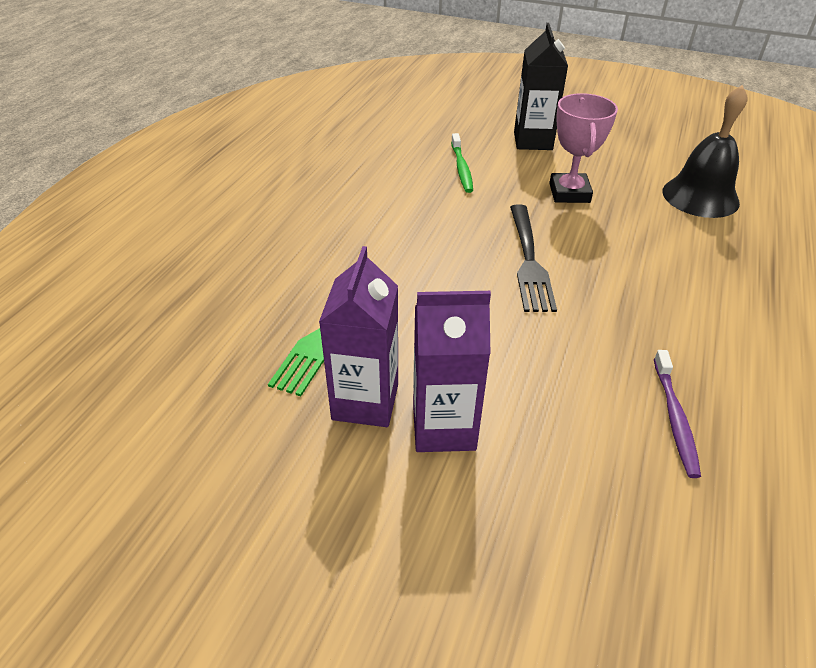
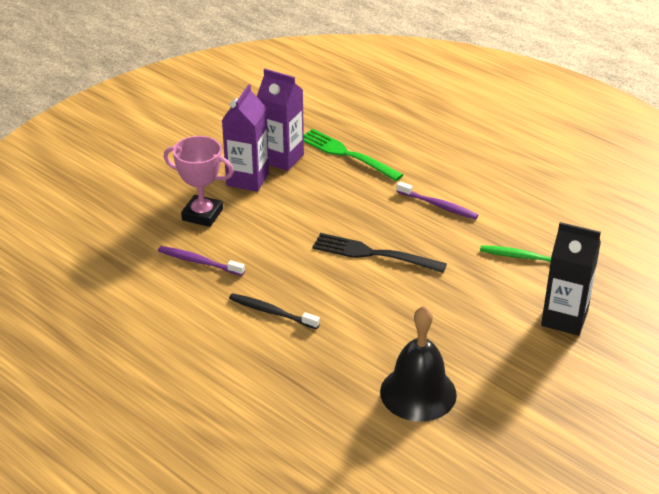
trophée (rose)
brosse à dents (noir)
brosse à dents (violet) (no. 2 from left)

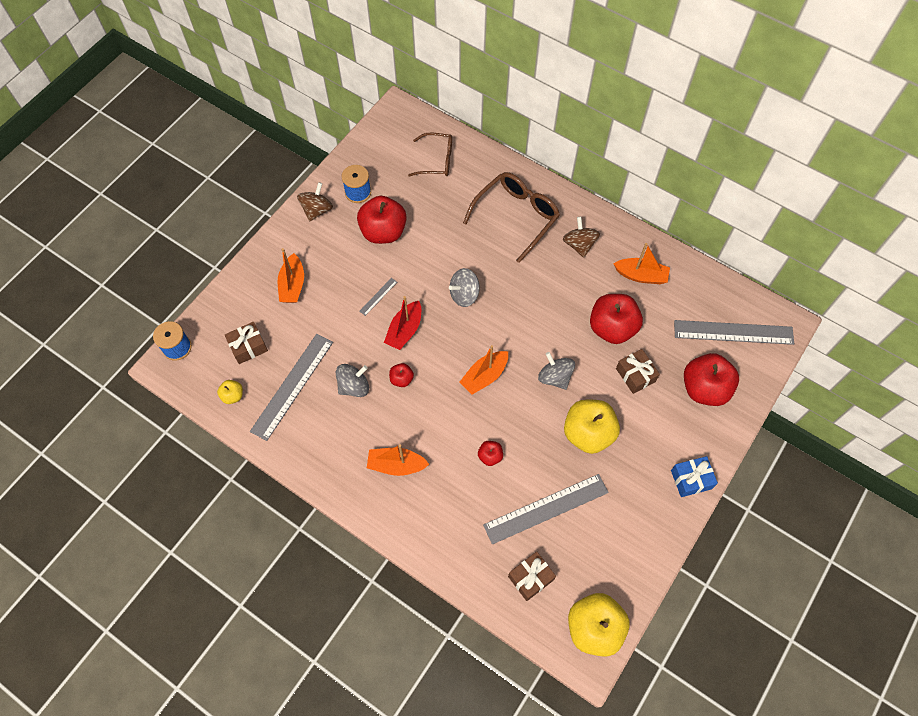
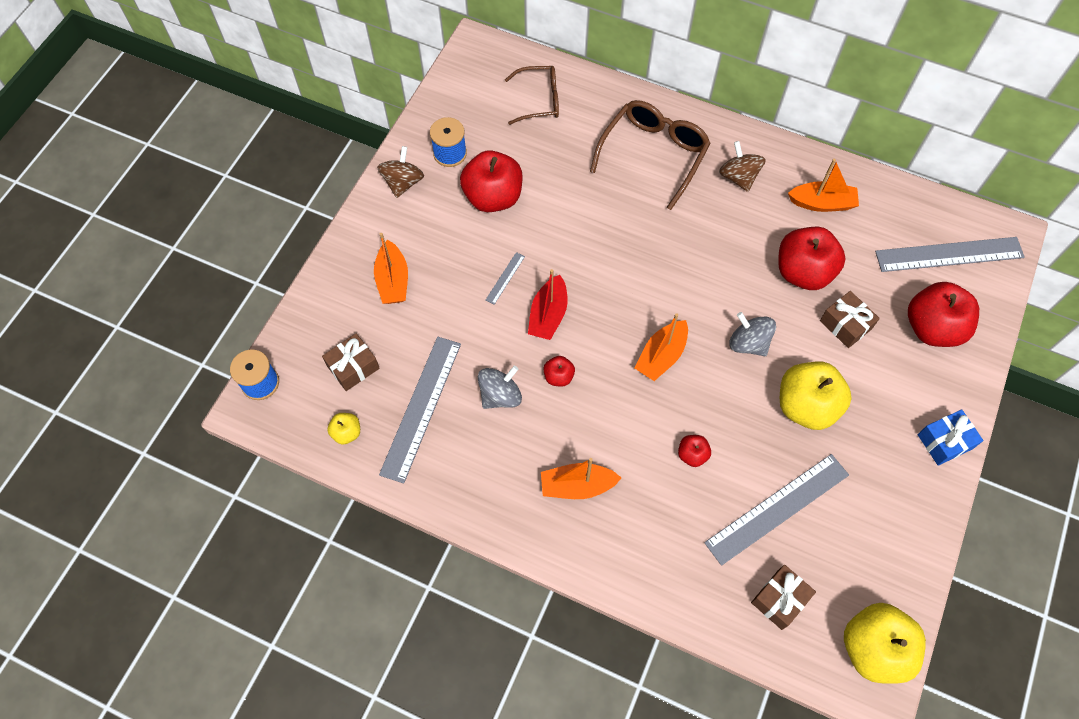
toupie (gris) (no. 2 from left in the first image)

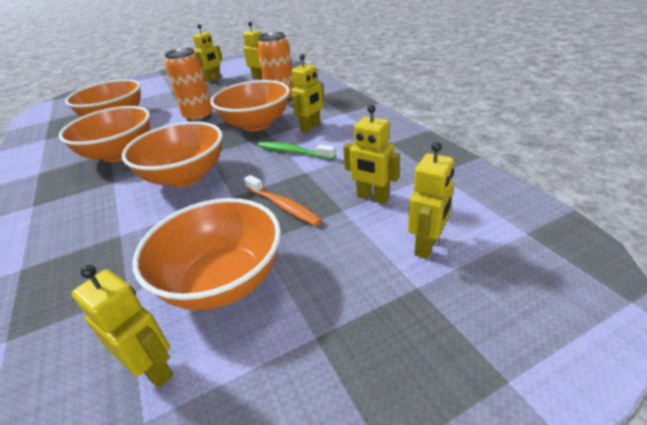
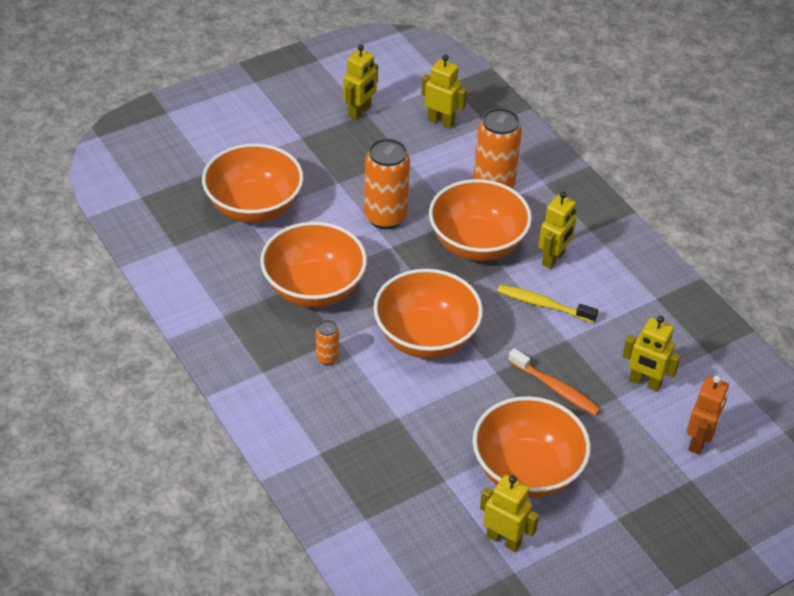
brosse à dents (jaune)
robot (orange)
canette (orange) (no. 1 from left)

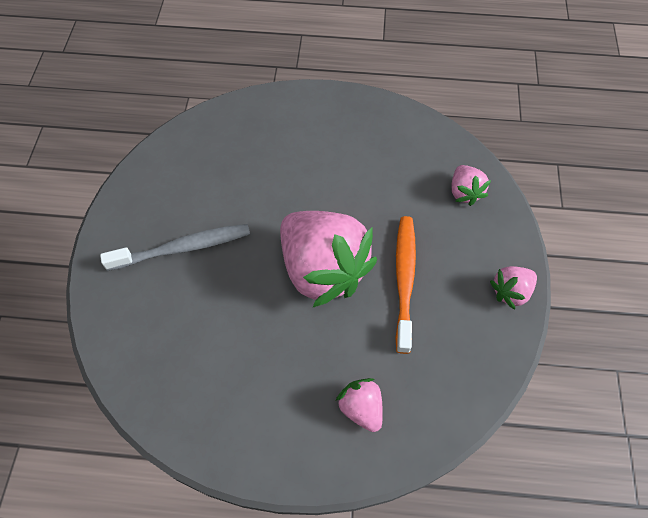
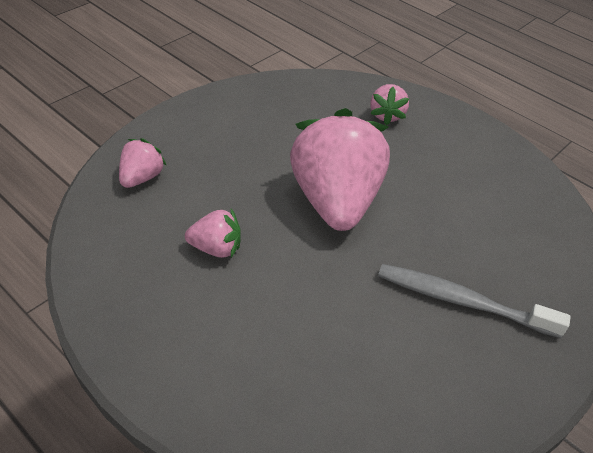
brosse à dents (orange)
fraise (rose) (no. 2 from left)

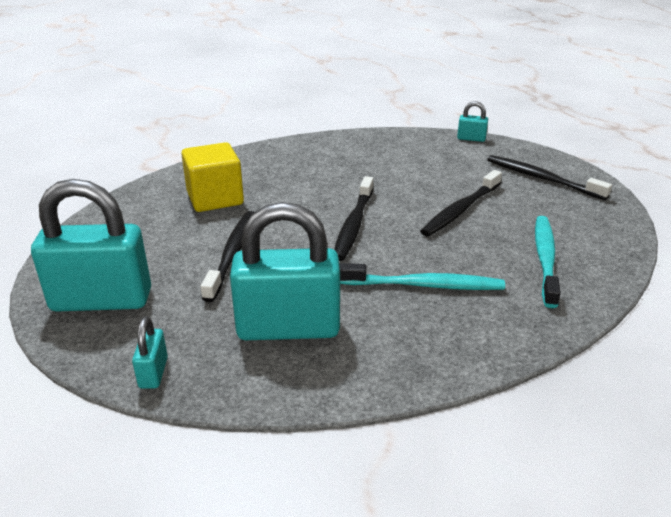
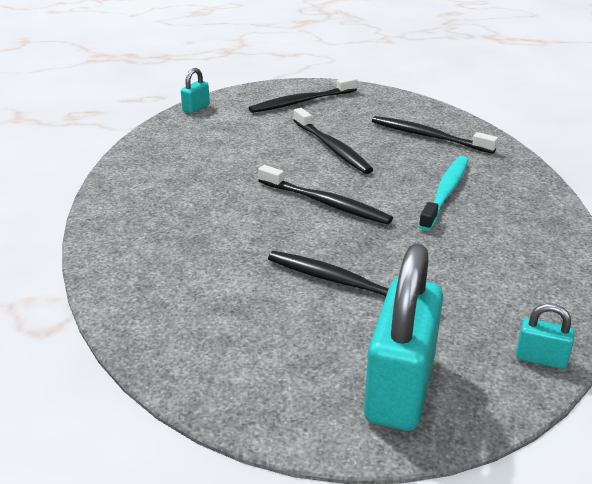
cube (jaune)
cadenas (turquoise) (no. 3 from left in the first image)
brosse à dents (noir) (no. 5 from left)

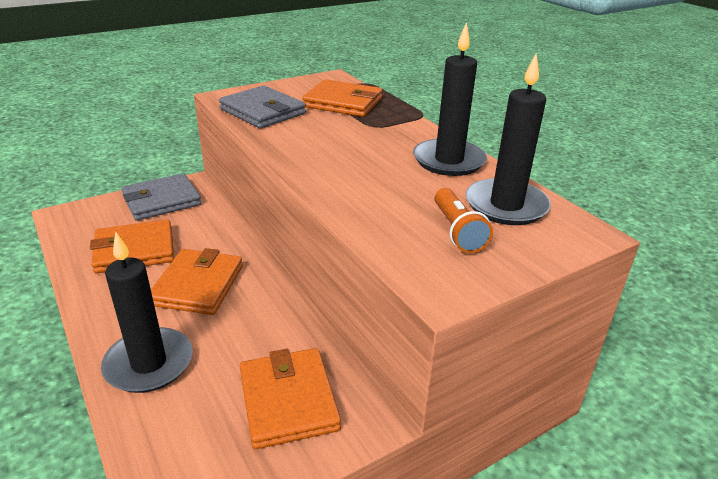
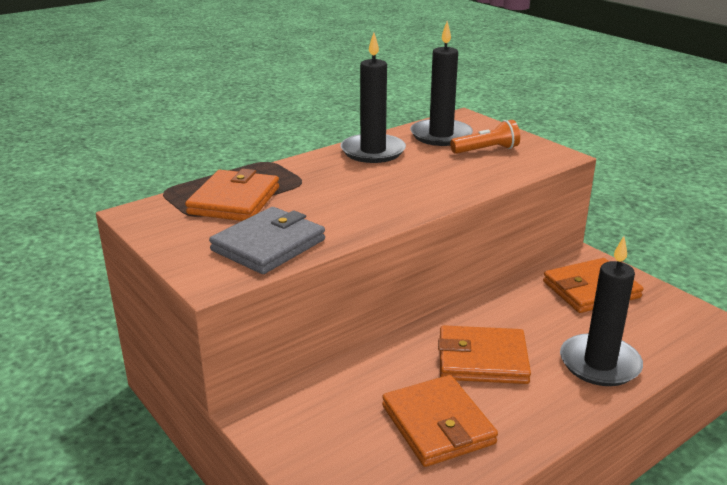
portefeuille (gris) (no. 1 from left in the first image)

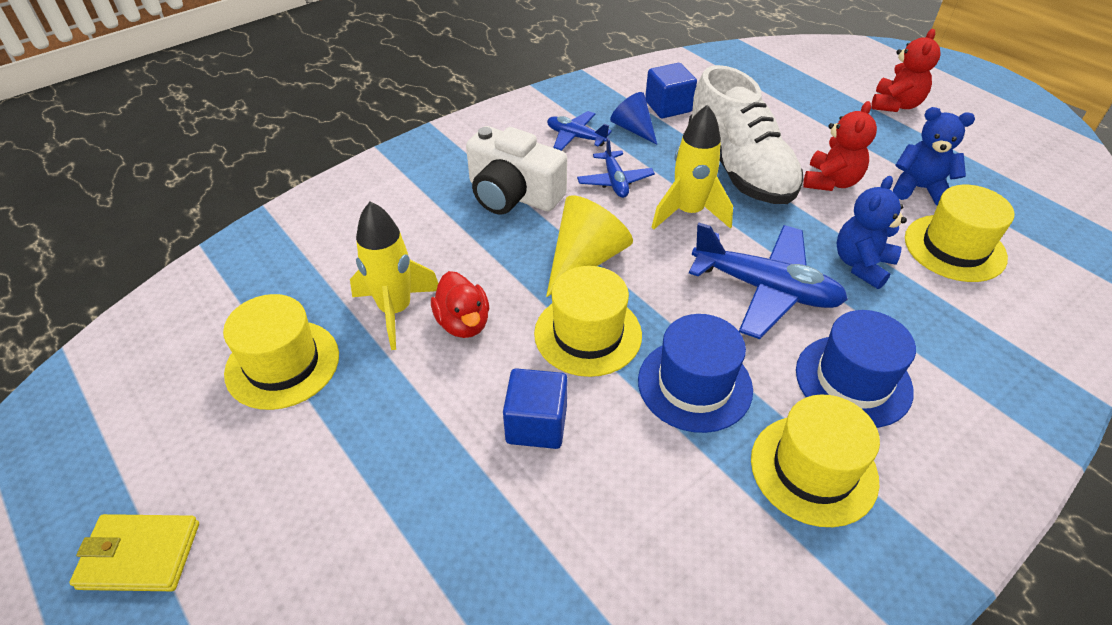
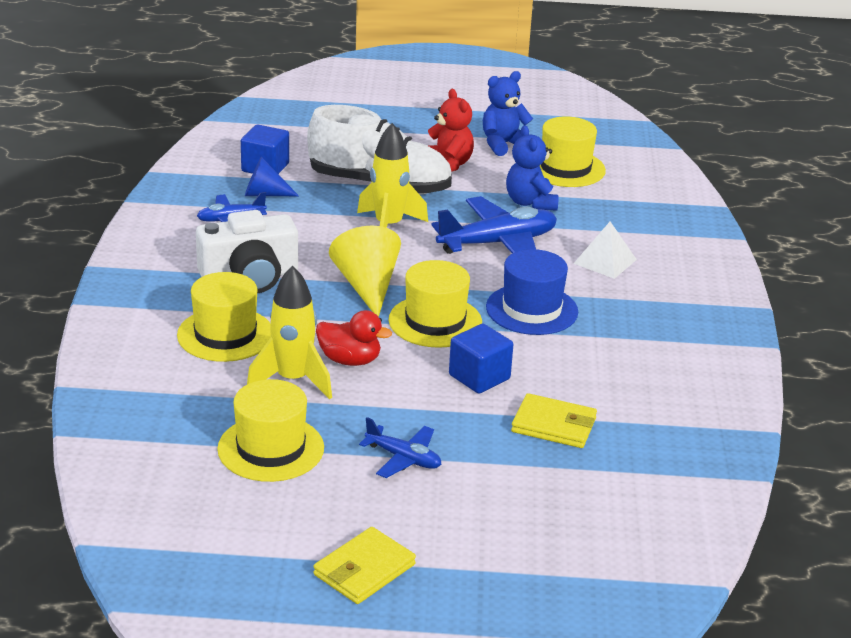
avion (bleu) (no. 2 from left)
chapeau (jaune) (no. 1 from left)
pyramide (blanc)
ours en peluche (rouge) (no. 2 from left in the first image)
portefeuille (jaune) (no. 2 from left)

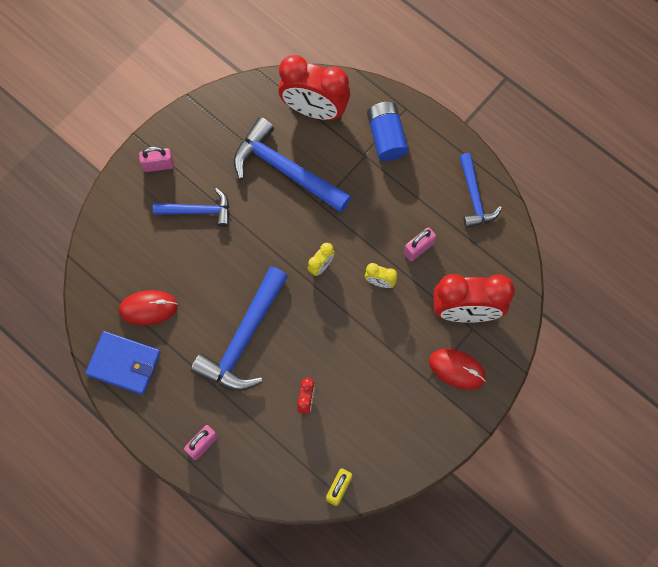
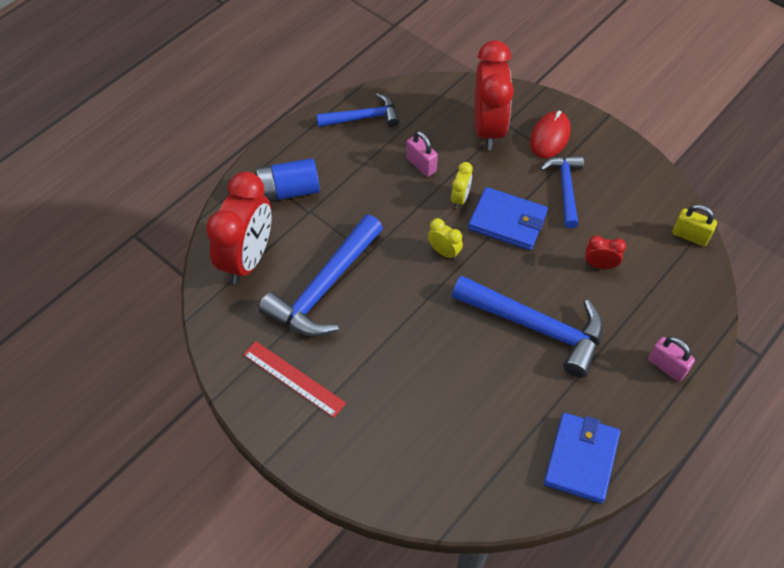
souris (rouge) (no. 1 from left in the first image)
cadenas (rose) (no. 1 from left in the first image)
marteau (bleu) (no. 4 from left)
règle (rouge)
portefeuille (bleu) (no. 1 from left)

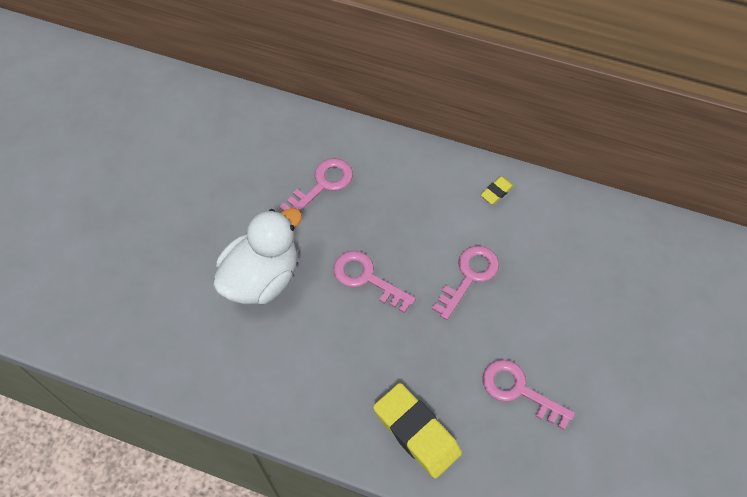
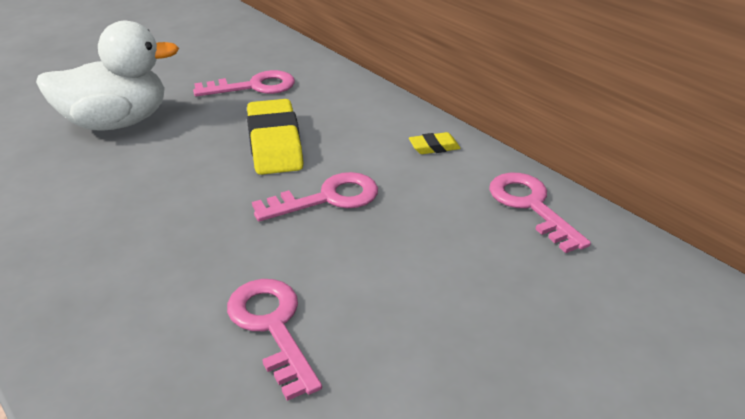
clé (rose) (no. 4 from left)
gomme (jaune) (no. 1 from left)

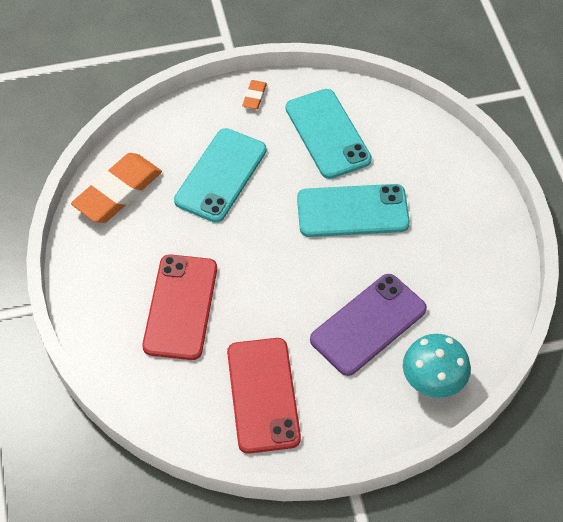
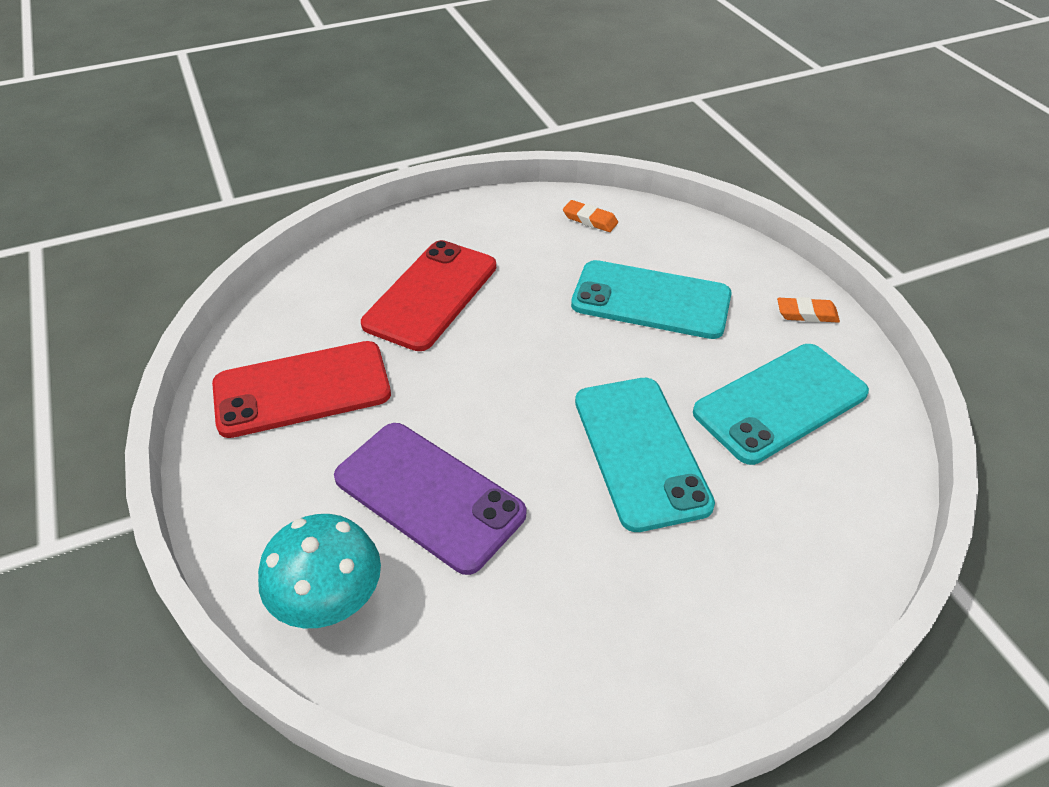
gomme (orange) (no. 1 from left)
téléphone (rouge) (no. 2 from left)

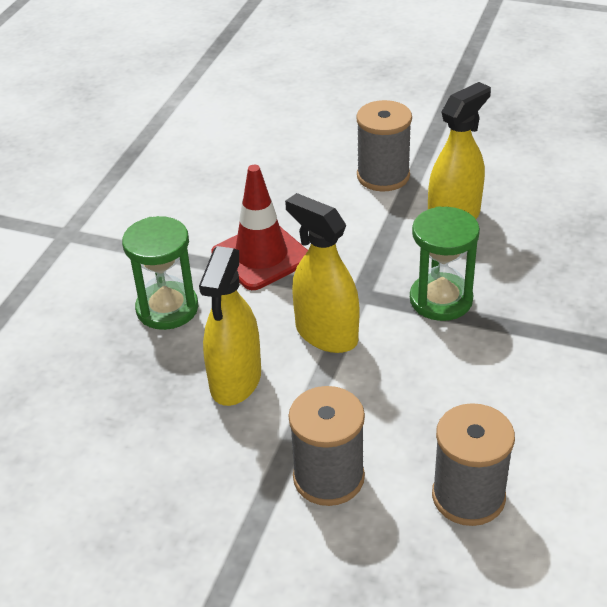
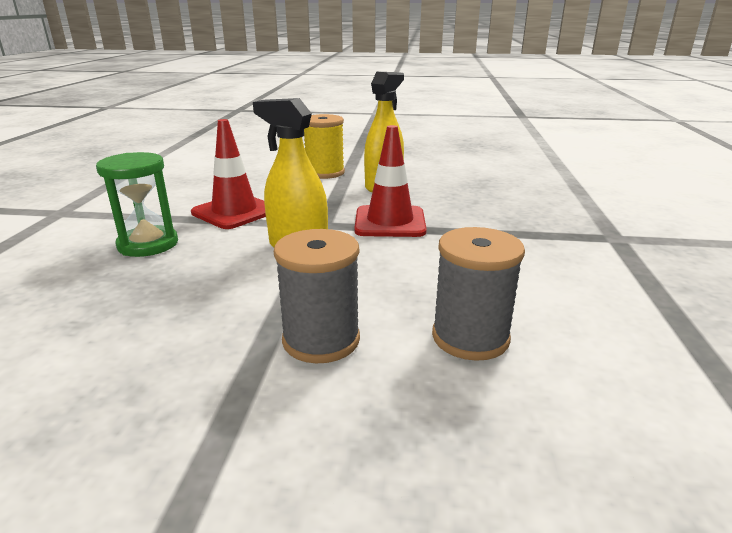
vaporisateur (jaune) (no. 1 from left in the first image)
bobine (jaune)
cône de chantier (rouge) (no. 2 from left)

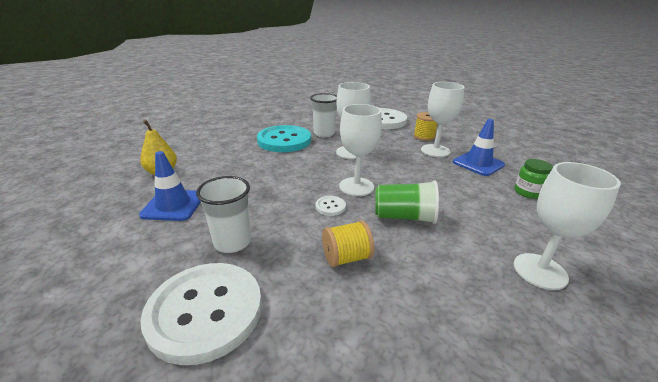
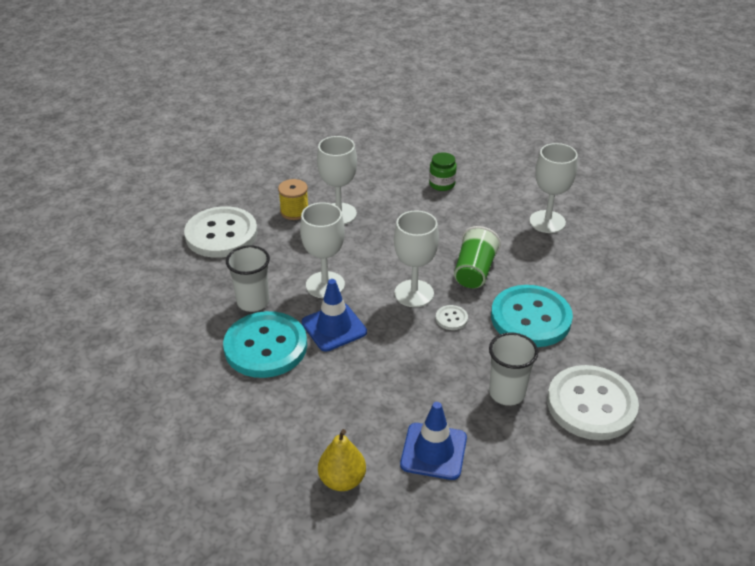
bouton (turquoise) (no. 2 from left)
cône de chantier (bleu) (no. 1 from left)

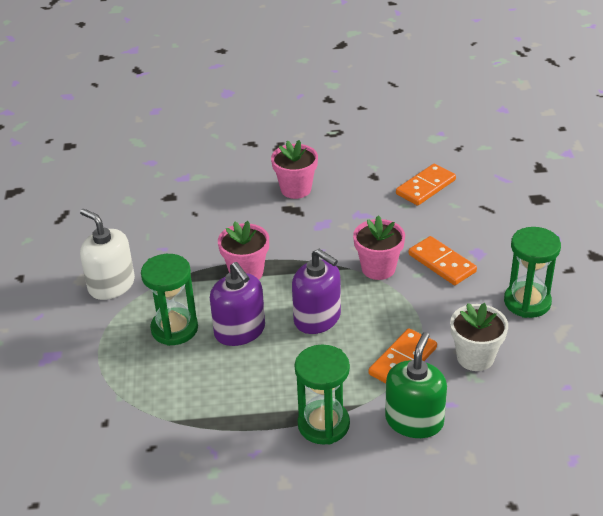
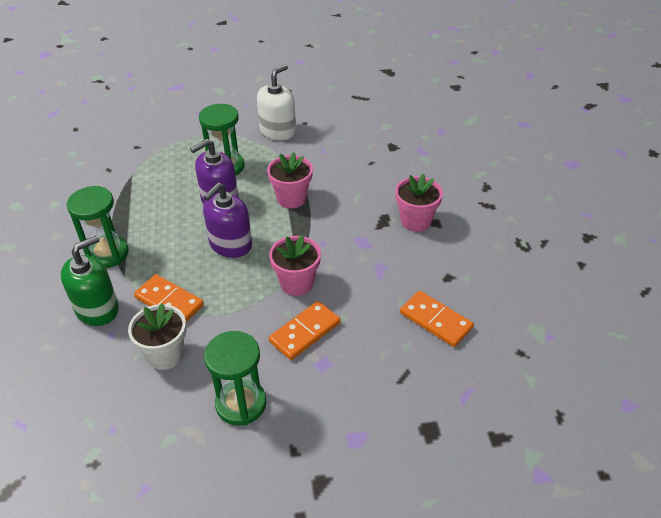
distributeur de savon (vert)

